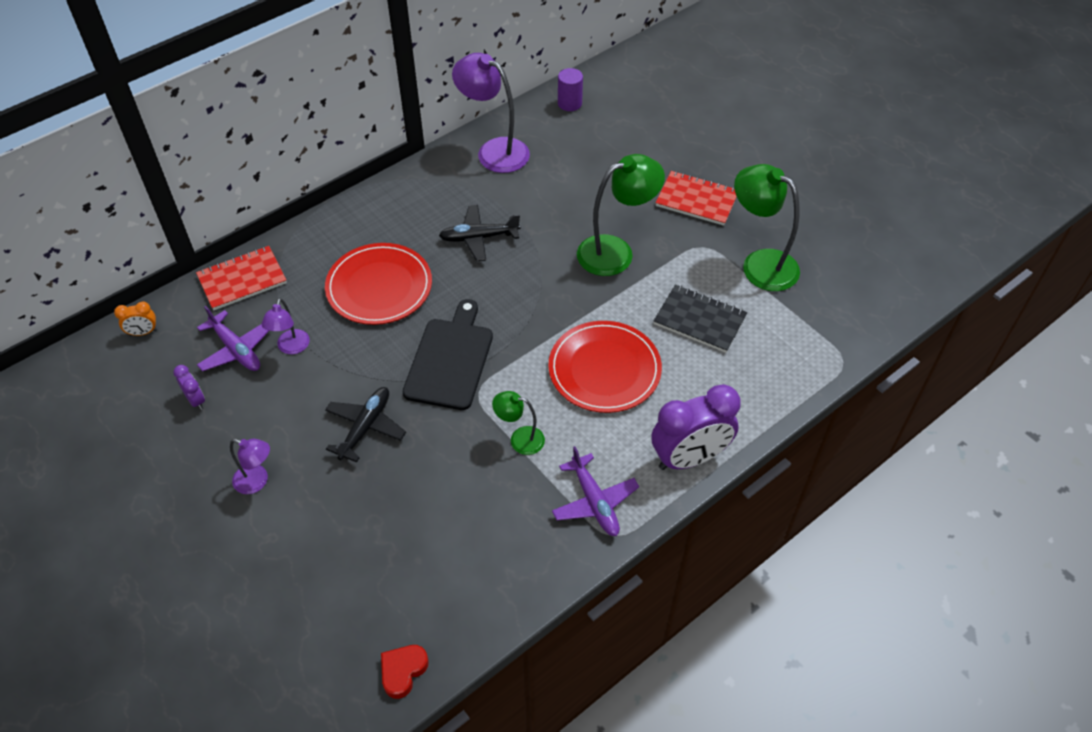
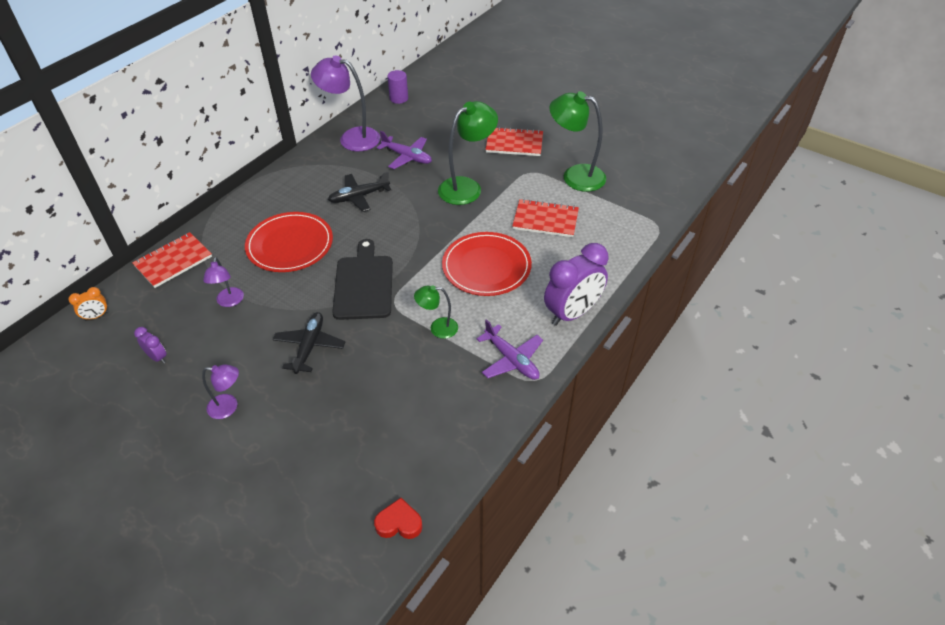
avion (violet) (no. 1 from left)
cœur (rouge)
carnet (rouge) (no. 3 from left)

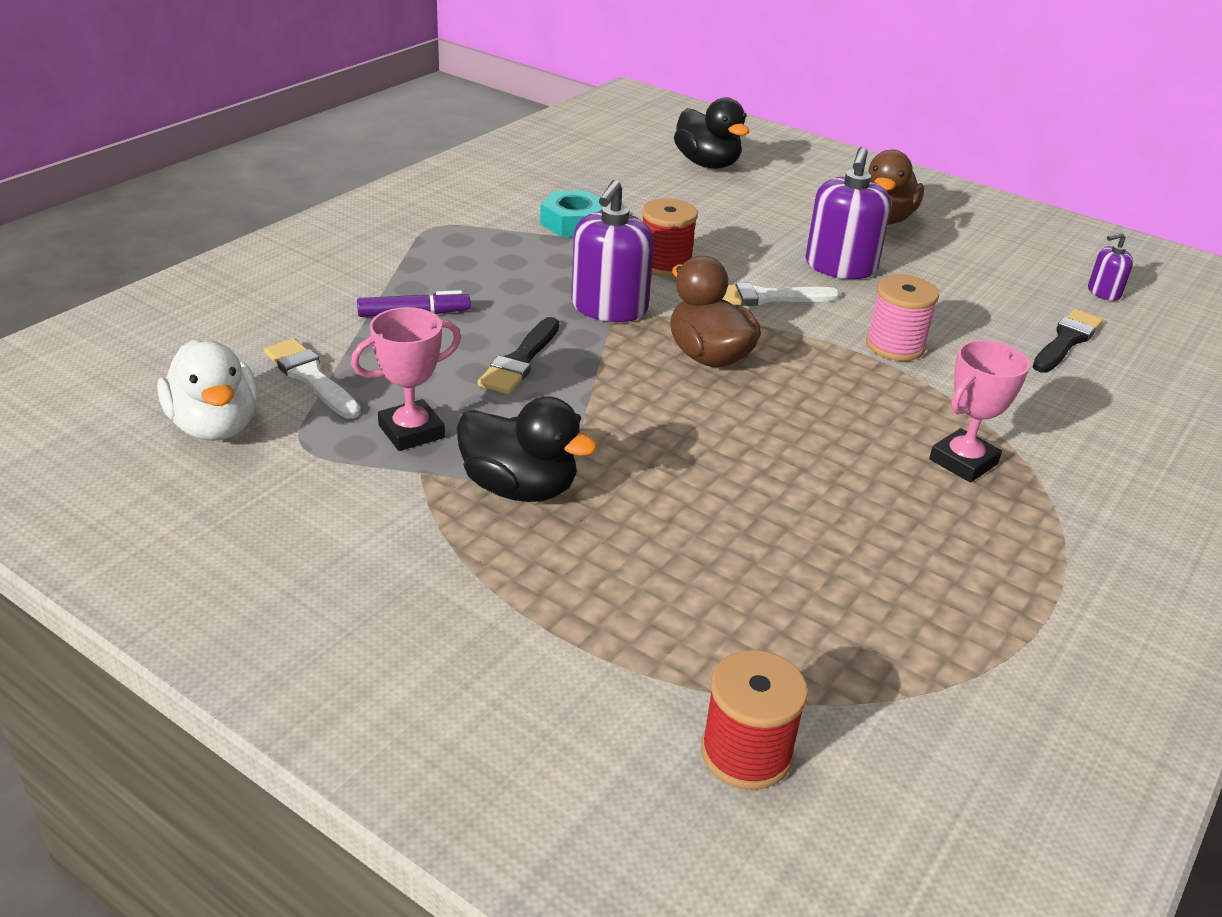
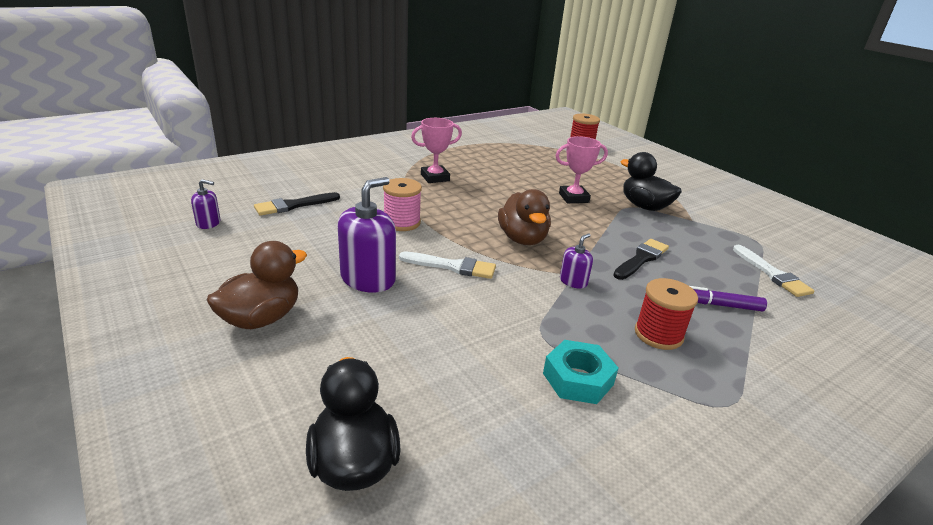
canard (blanc)
trophée (rose) (no. 2 from left)
distributeur de savon (violet) (no. 3 from left)
bobine (rouge) (no. 2 from left)

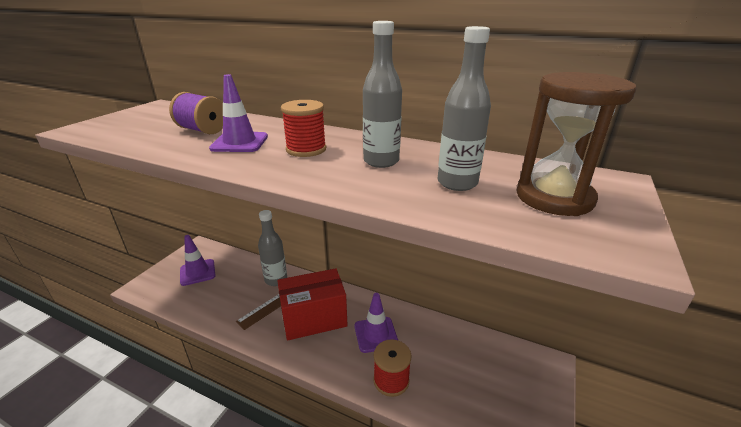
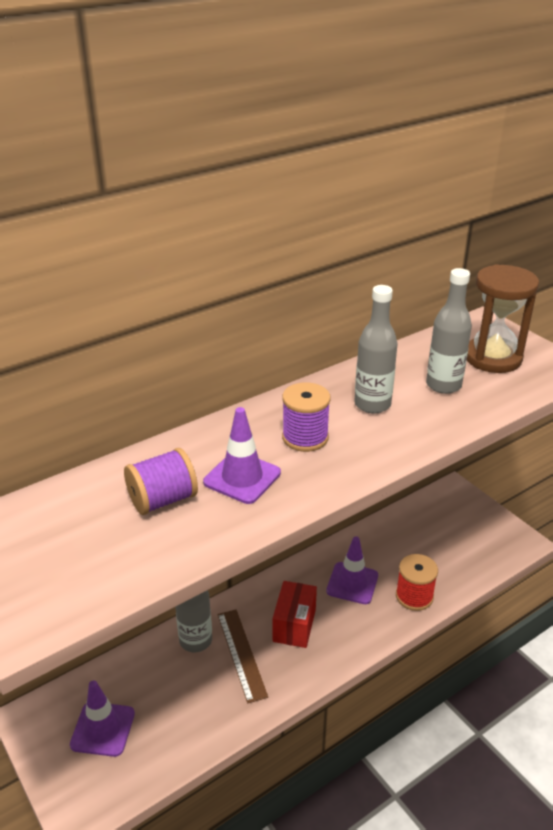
boîte (rouge)
bobine (violet) (no. 2 from left)

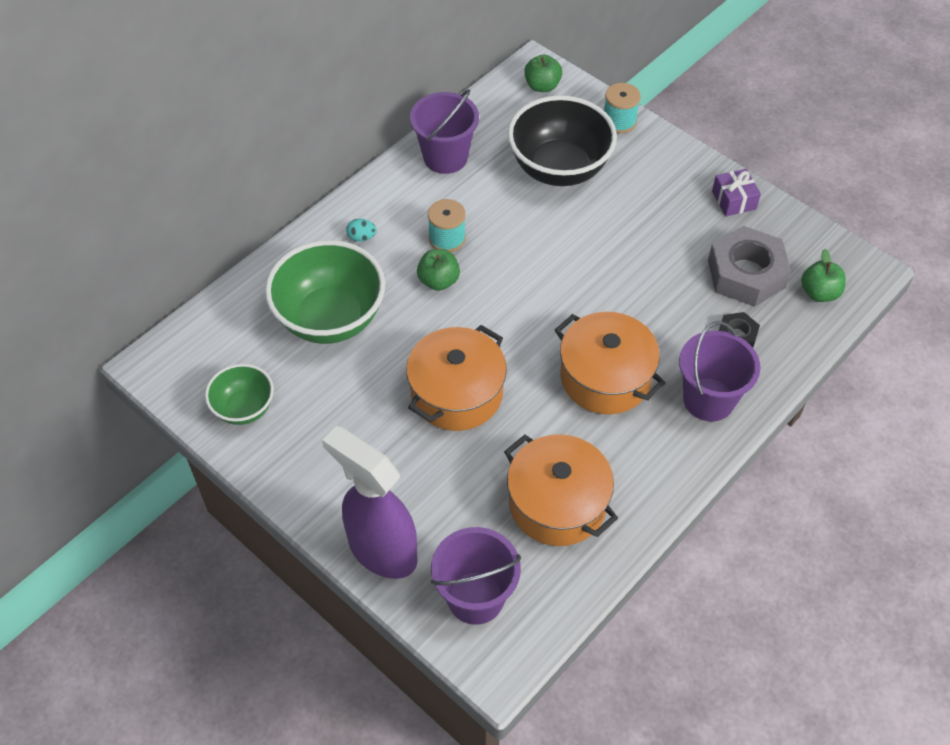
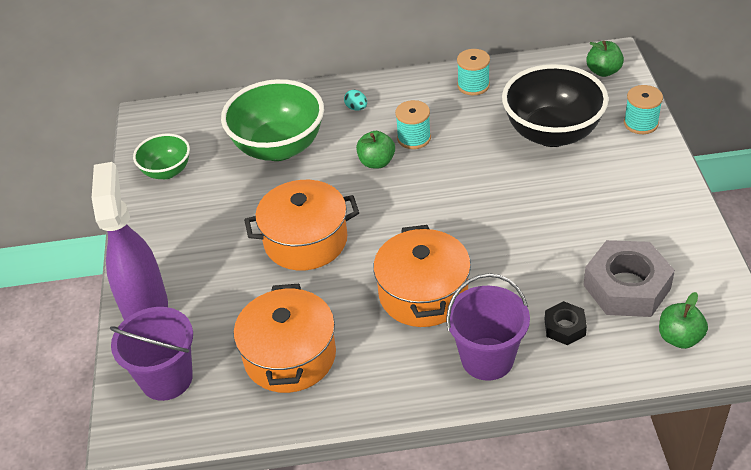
bobine (turquoise) (no. 2 from left)
cadeau (violet)

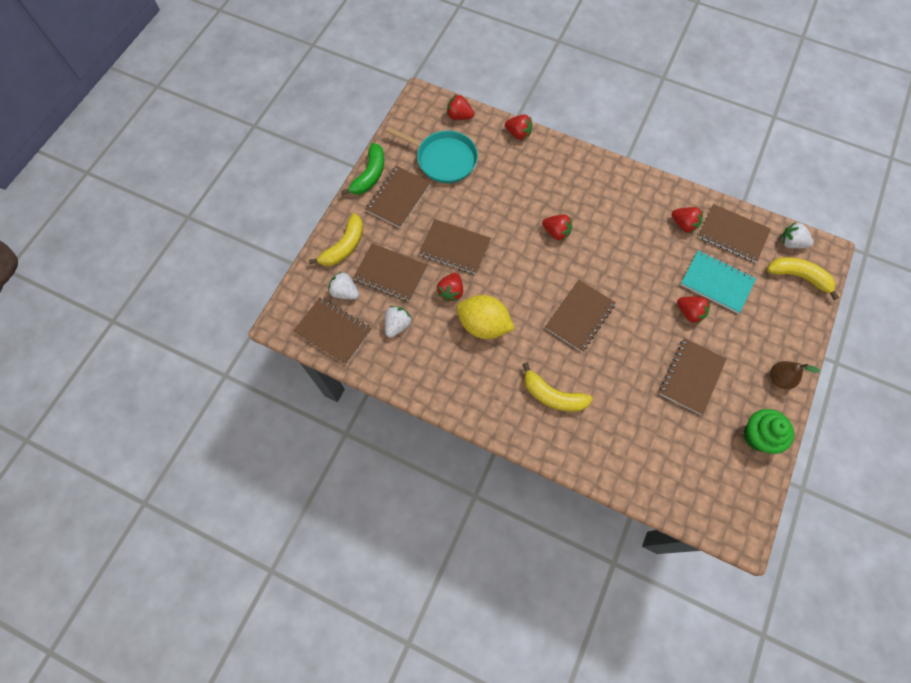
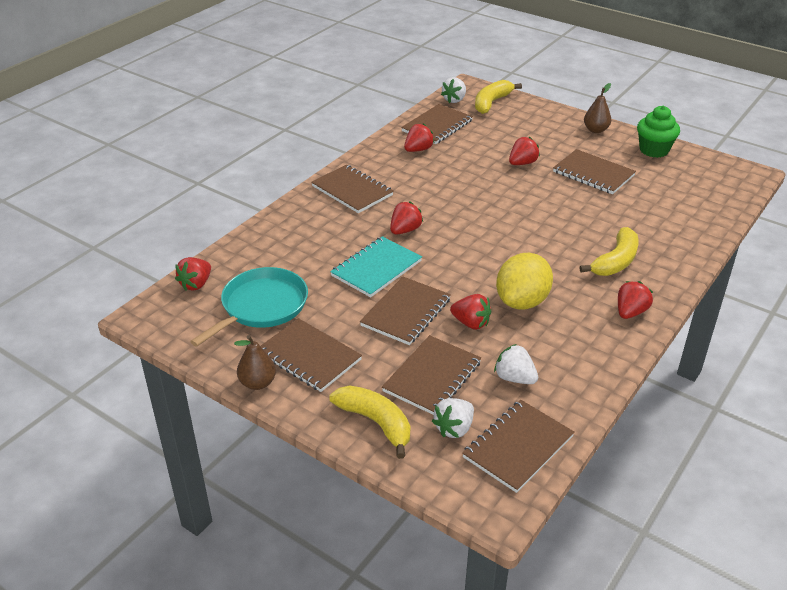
poire (marron) (no. 1 from left)
fraise (rouge) (no. 6 from left)
carnet (marron) (no. 2 from left)
carnet (turquoise)

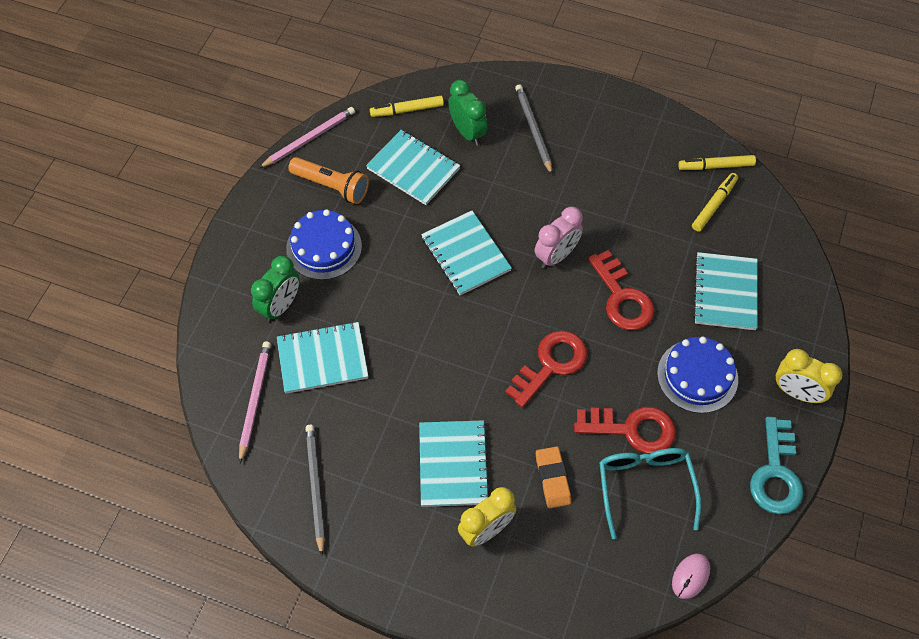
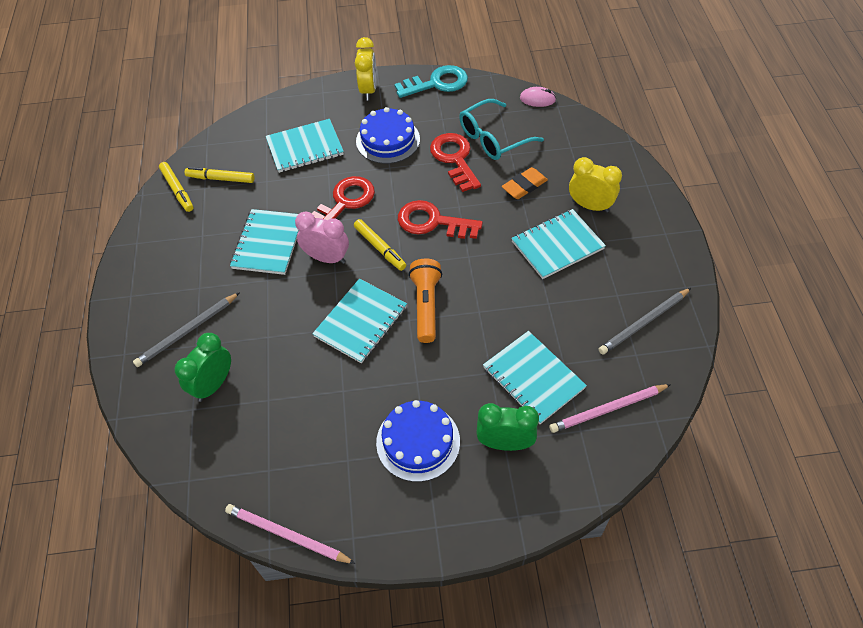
lampe de poche (orange)
carnet (turquoise) (no. 1 from left)
feutre (jaune) (no. 3 from left)

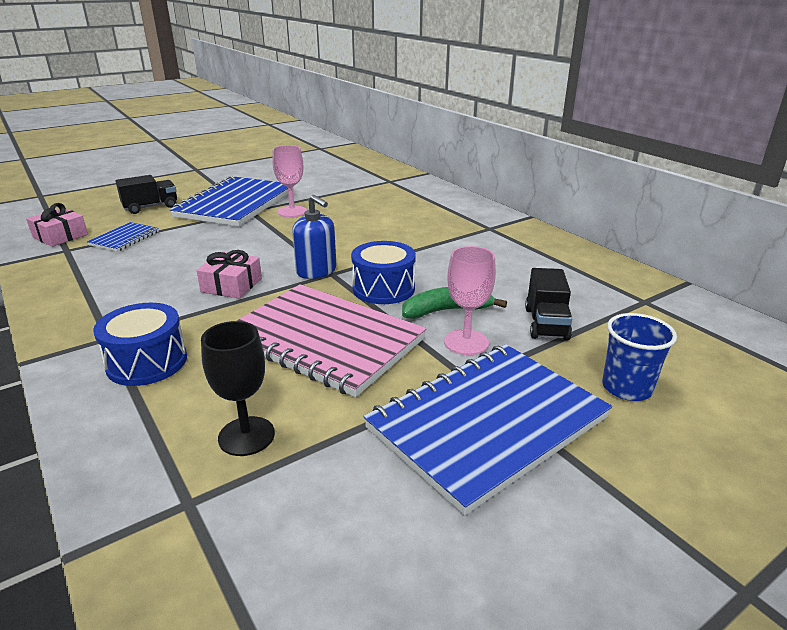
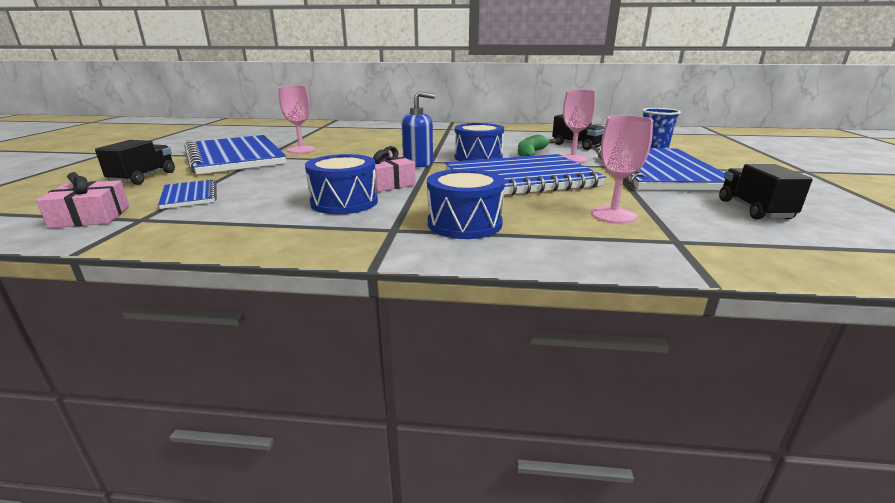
verre à pied (rose) (no. 3 from left)
carnet (bleu) (no. 3 from left)
tambour (bleu) (no. 1 from left)
camion (noir) (no. 3 from left)

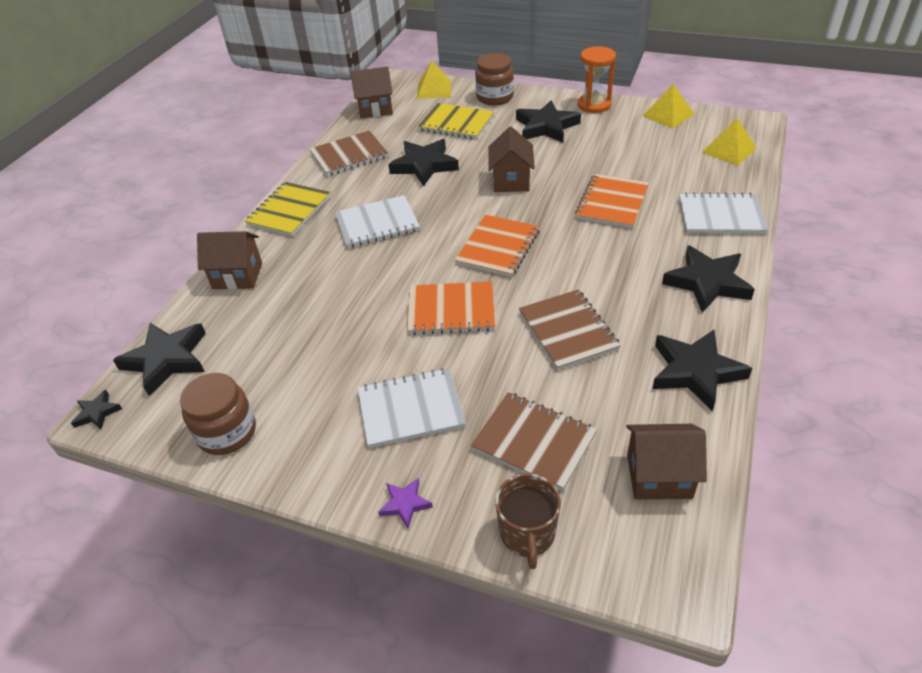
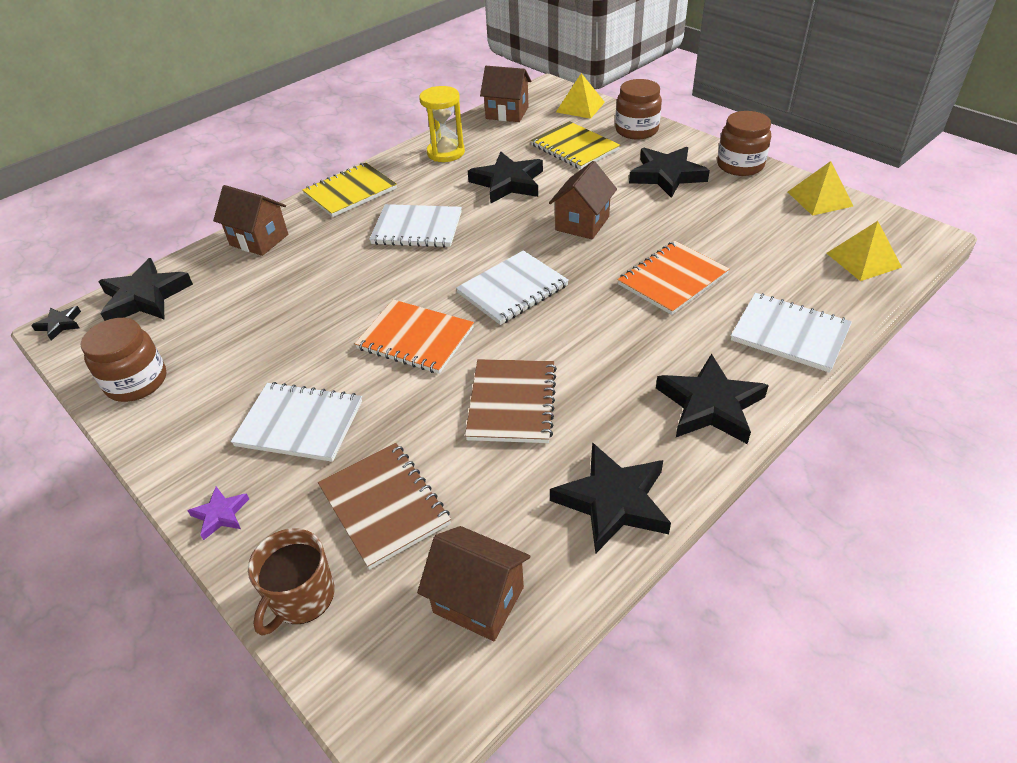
sablier (jaune)
carnet (blanc) (no. 3 from left)
bocal (marron) (no. 3 from left)

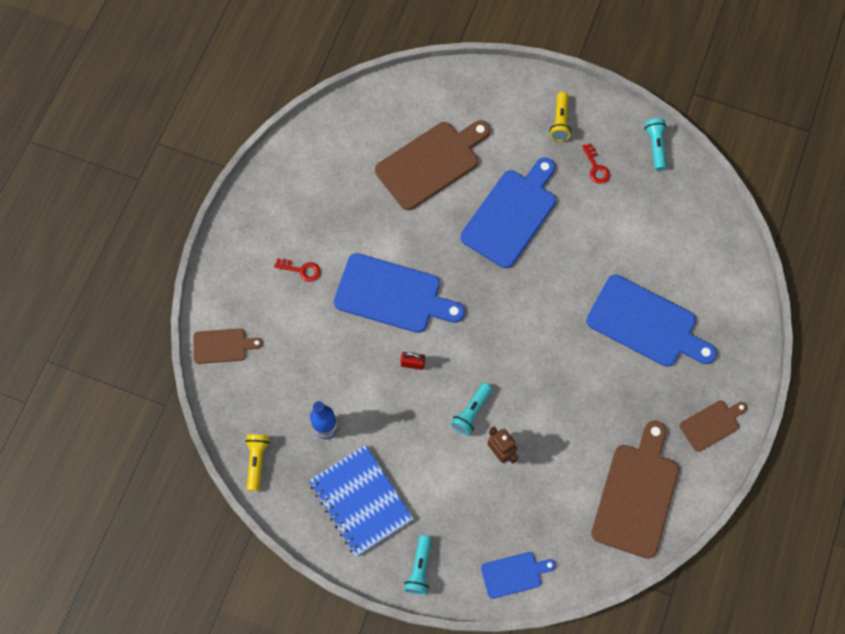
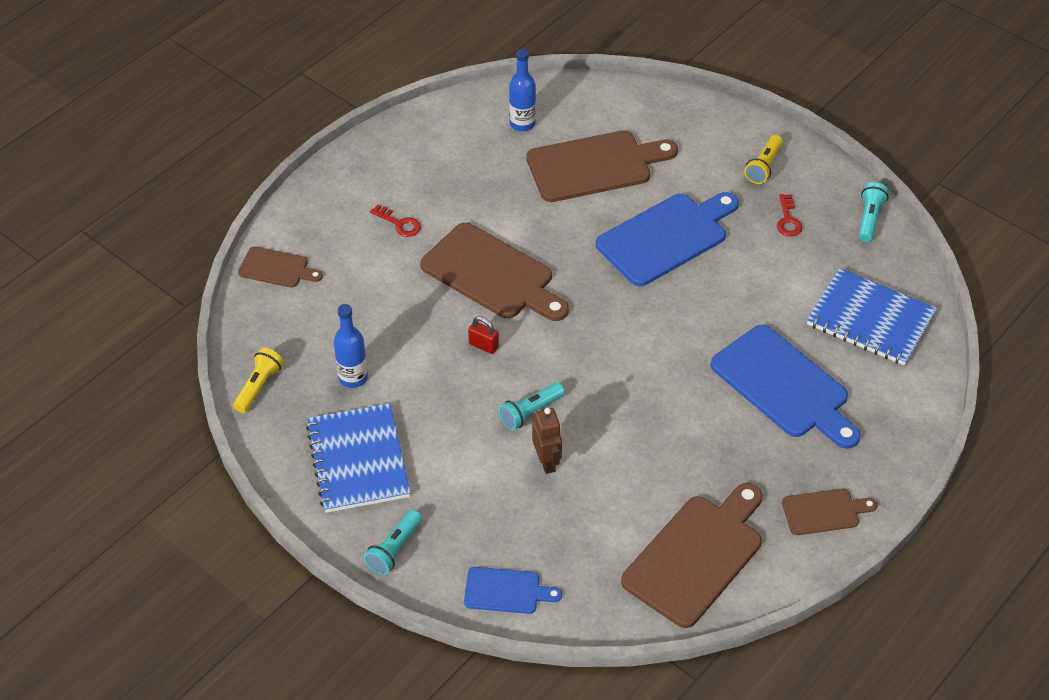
planche à découper (marron) (no. 2 from left)
bouteille (bleu) (no. 2 from left)
carnet (bleu) (no. 2 from left)

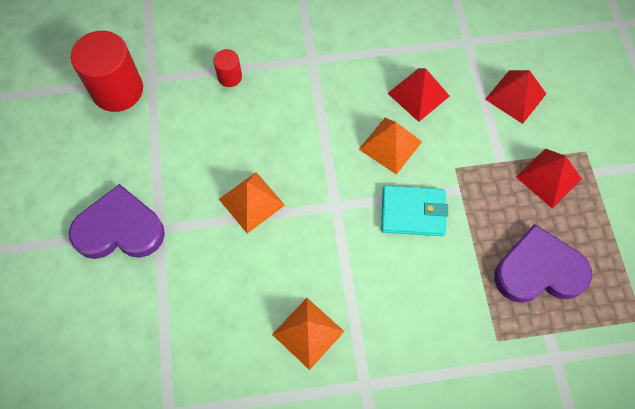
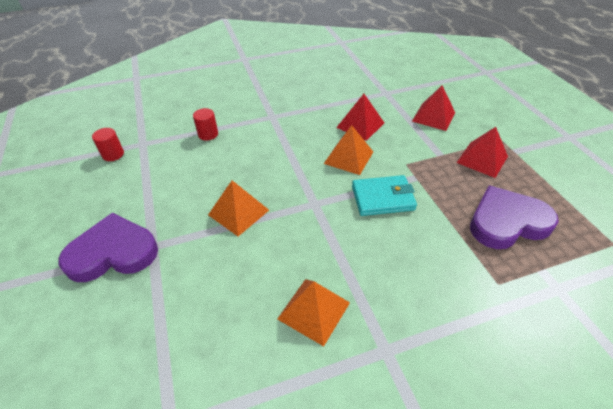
cylindre (rouge) (no. 1 from left)

